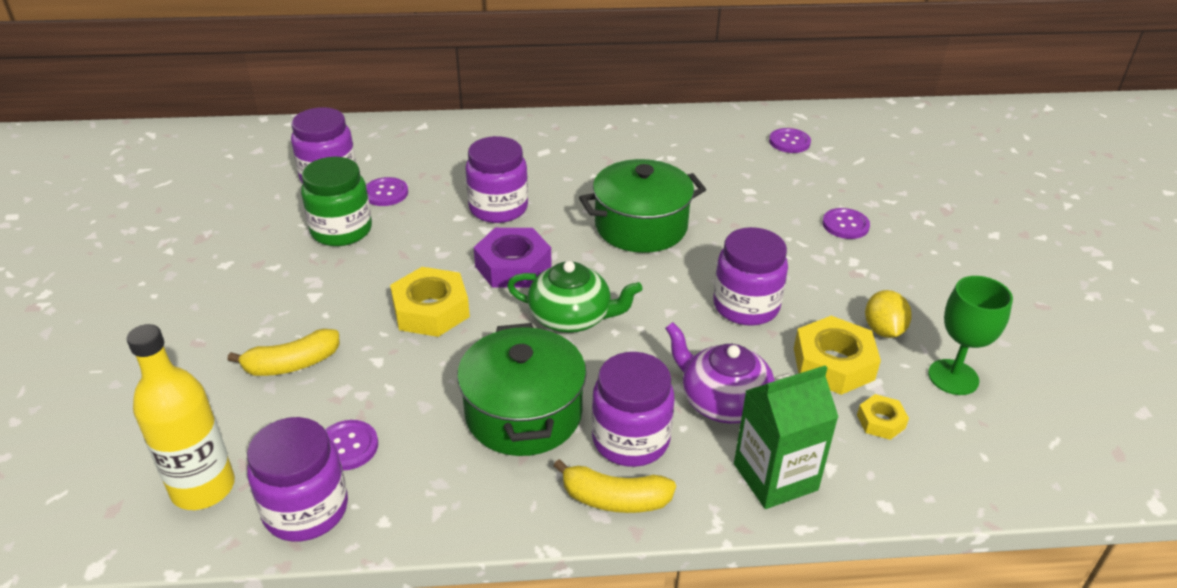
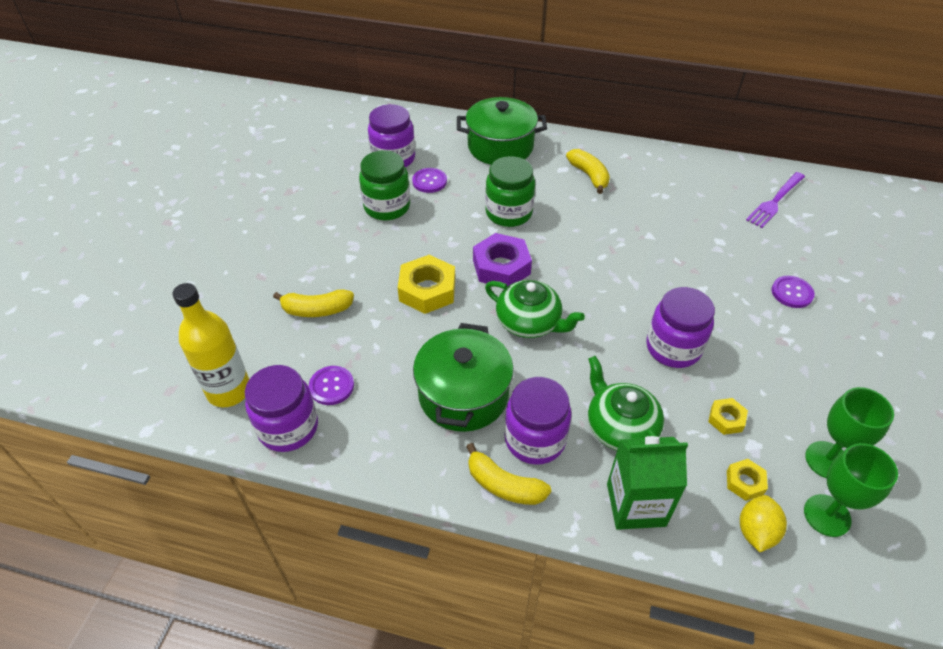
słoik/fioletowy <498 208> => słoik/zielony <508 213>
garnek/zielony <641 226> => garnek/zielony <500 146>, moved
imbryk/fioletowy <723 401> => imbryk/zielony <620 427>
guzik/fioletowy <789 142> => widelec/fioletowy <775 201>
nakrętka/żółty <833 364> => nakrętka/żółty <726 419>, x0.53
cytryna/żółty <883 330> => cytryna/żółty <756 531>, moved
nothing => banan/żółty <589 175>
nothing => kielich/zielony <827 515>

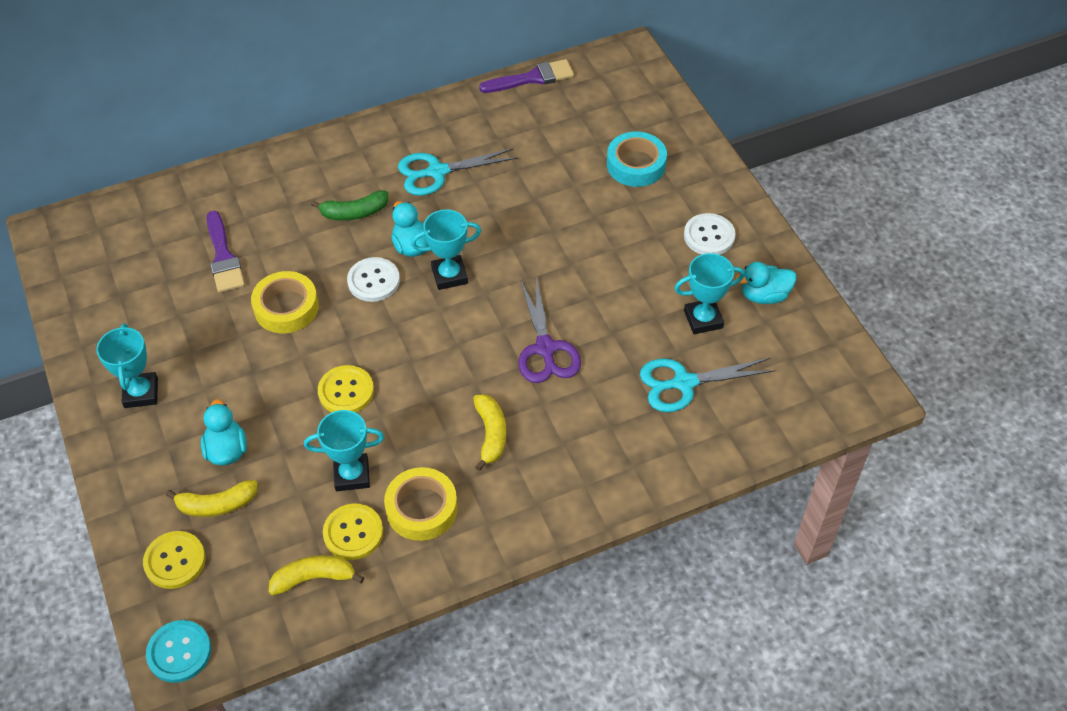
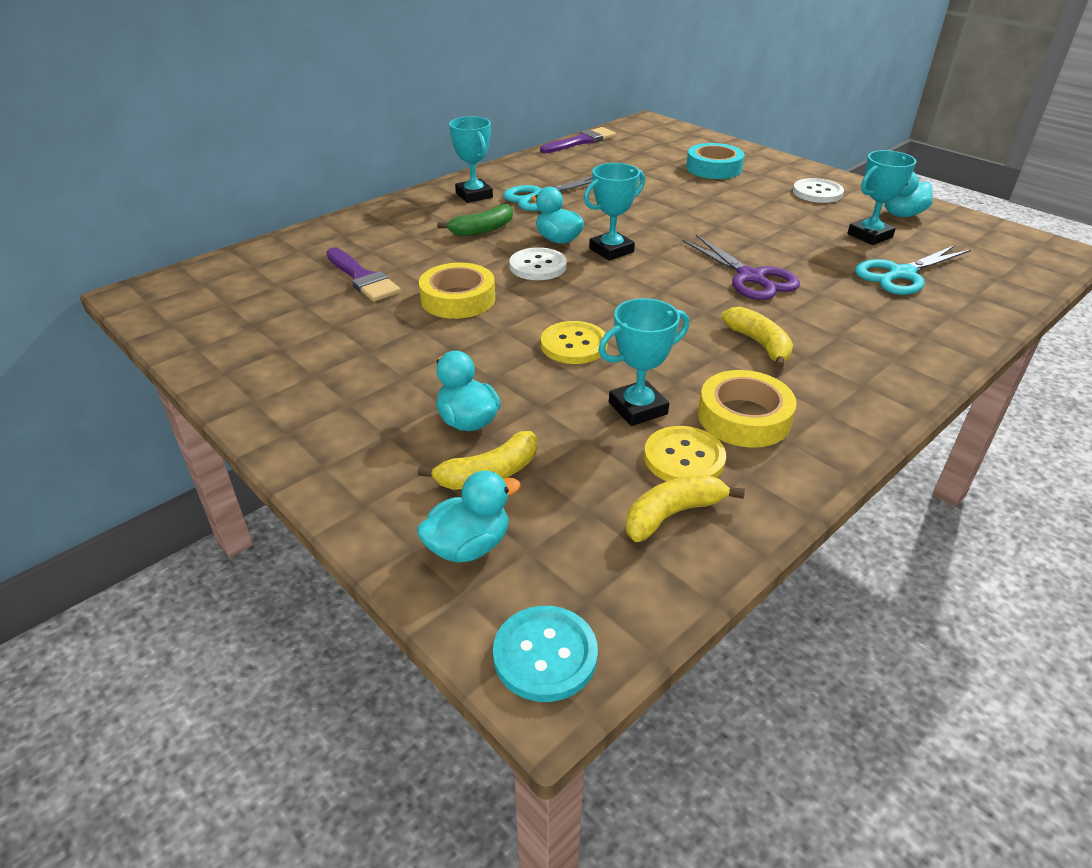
puchar/turkusowy <141 393> => puchar/turkusowy <474 195>, moved
guzik/żółty <175 561> => kaczka/turkusowy <468 546>

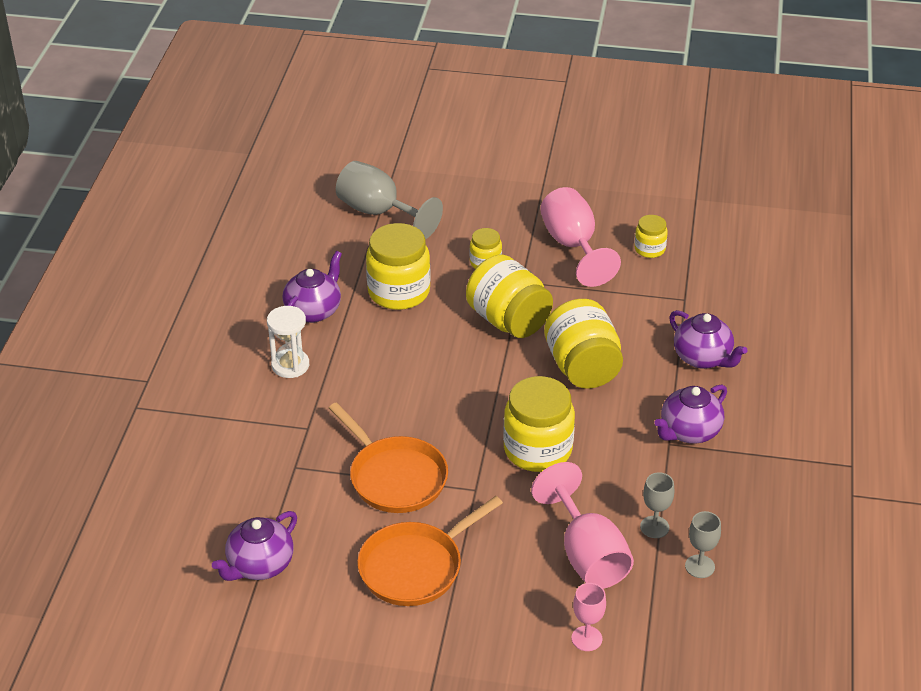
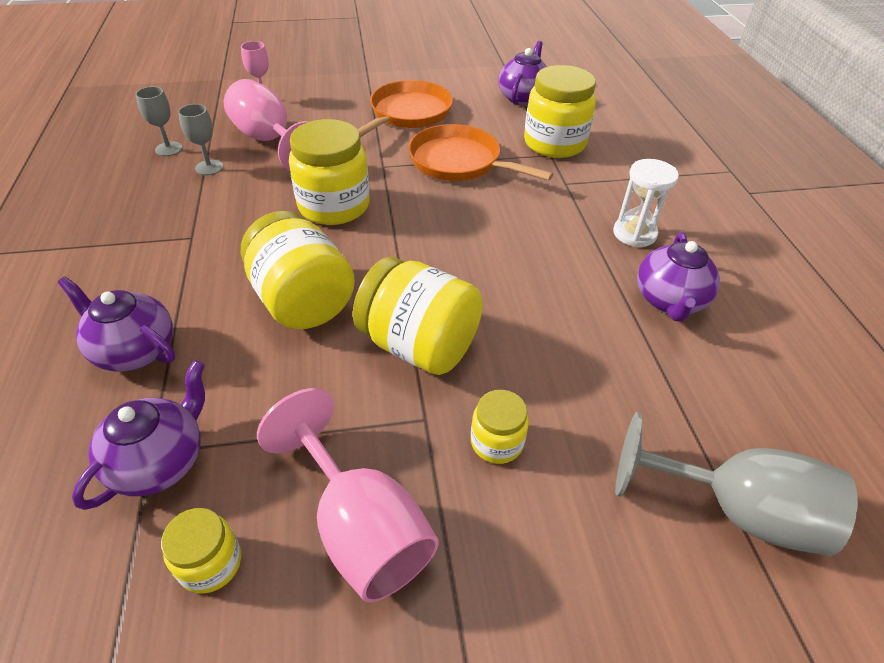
słoik/żółty <399 292> => słoik/żółty <554 143>, moved
imbryk/fioletowy <689 432> => imbryk/fioletowy <160 461>, moved

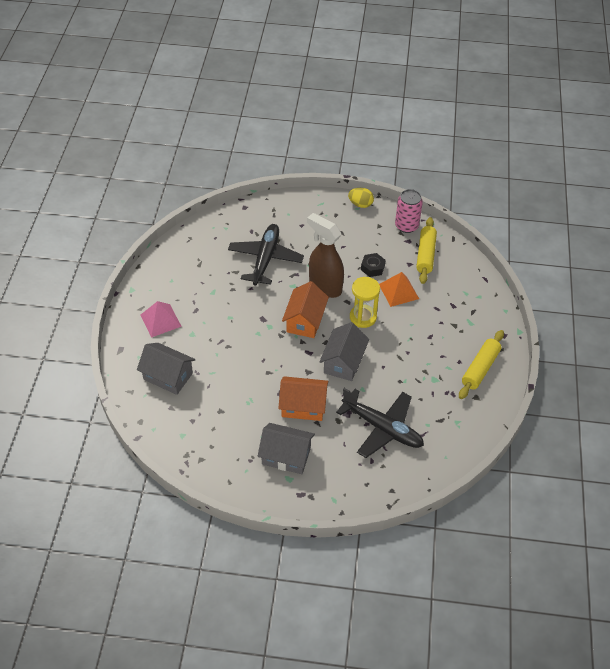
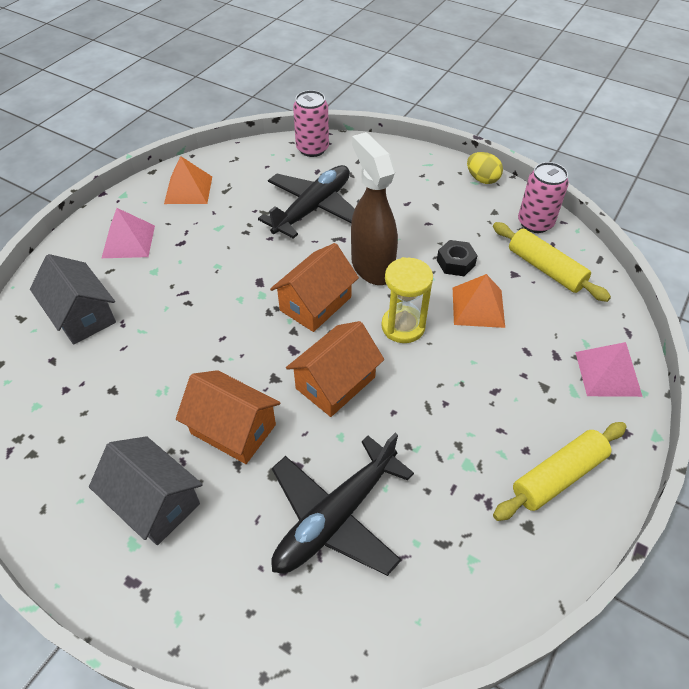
domek/szary <343 362> => domek/pomarańczowy <335 383>
samolot/czarny <382 428> => samolot/czarny <335 517>, 75 degrees clockwise
wałek do ciasta/żółty <425 255> => wałek do ciasta/żółty <545 269>, 75 degrees counterclockwise
nothing => piramida/pomarańczowy <188 190>
nothing => puszka/różowy <312 149>
nothing => piramida/różowy <608 373>

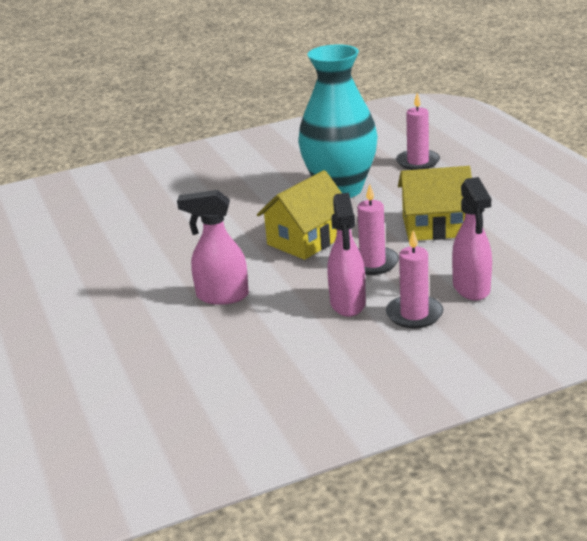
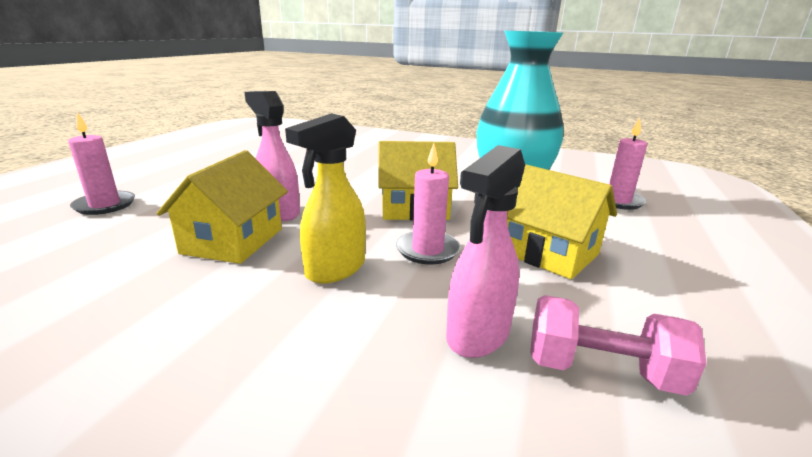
spryskiwacz/różowy <348 304> => spryskiwacz/żółty <335 269>
świeca/różowy <414 314> => świeca/różowy <105 205>, moved
nothing => domek/żółty <233 241>
nothing => hantel/różowy <601 370>

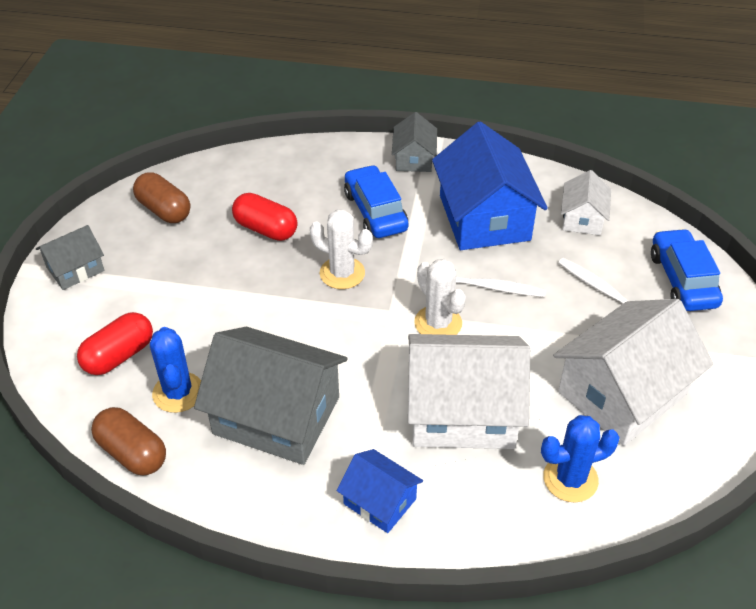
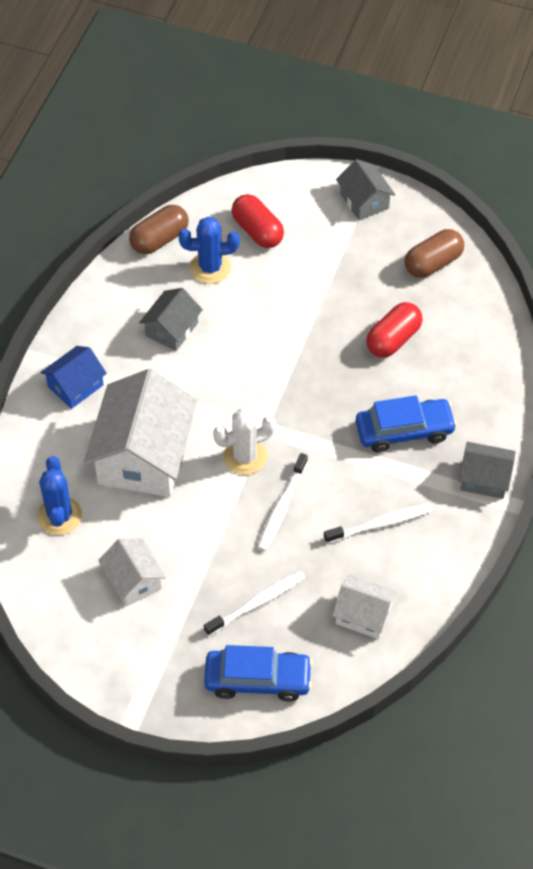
domek/szary <276 415> => domek/szary <172 329>, x0.52
kaktus/biały <342 273> => nothing
domek/niebieski <484 217> => szczoteczka do zębów/biały <380 524>
domek/biały <622 393> => domek/biały <133 580>, x0.52

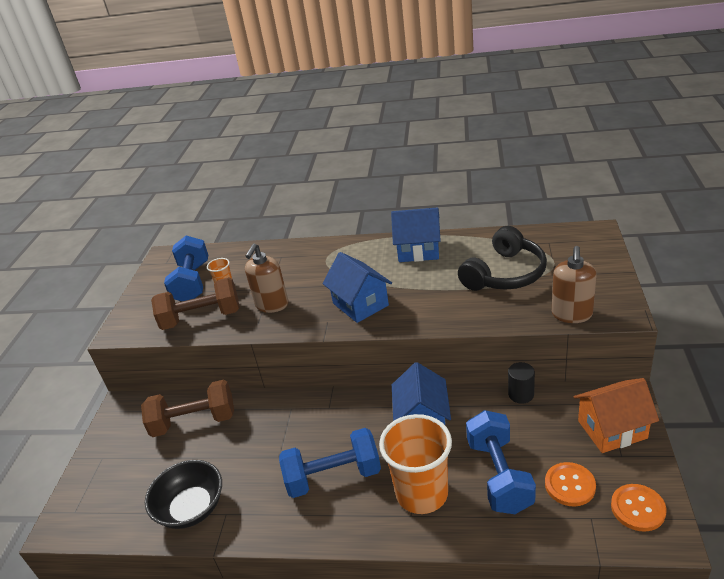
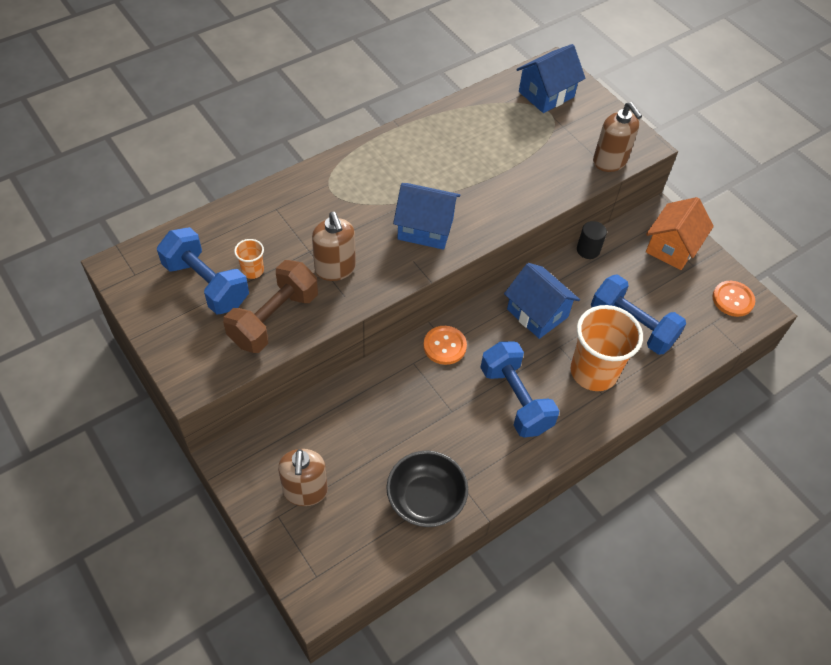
hantel/brązowy <194 422> => nothing
hantel/niebieski <333 477> => hantel/niebieski <515 399>, 60 degrees counterclockwise
domek/niebieski <418 251> => domek/niebieski <546 94>, moved
słuchawki/czarny <505 274> => nothing
guzik/pomarańczowy <570 485> => guzik/pomarańczowy <444 346>, moved
nothing => dozownik mydła/brązowy <305 491>

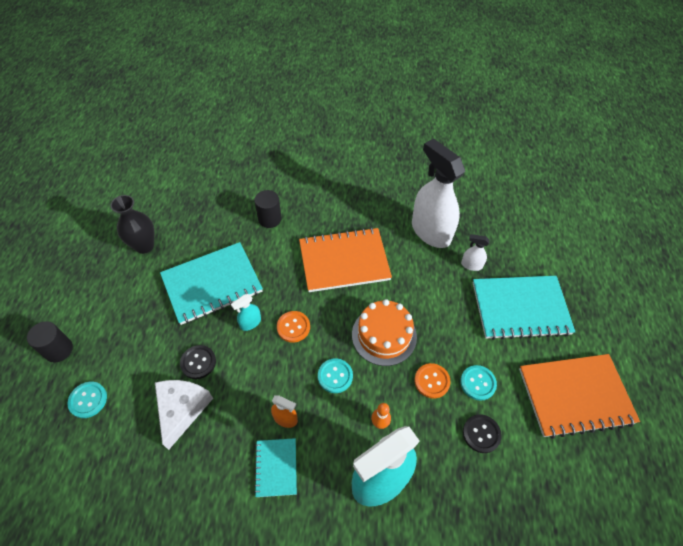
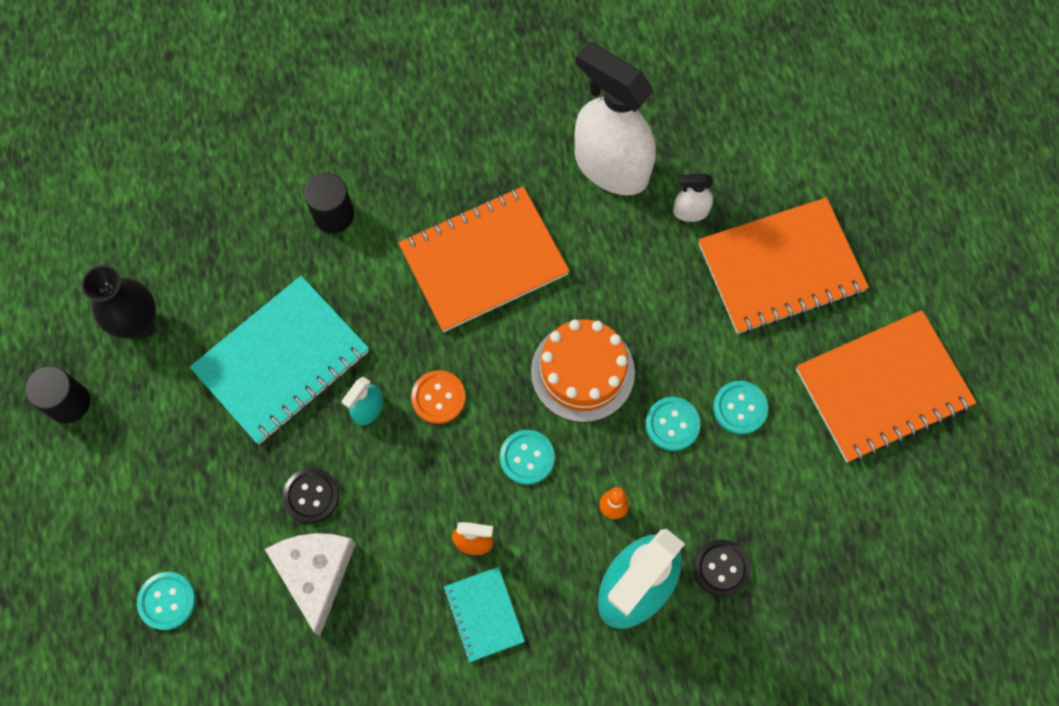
walec/czarny <58 350> => walec/czarny <69 403>, moved
guzik/pomarańczowy <432 381> => guzik/turkusowy <672 424>
guzik/czarny <481 434> => guzik/czarny <721 568>, moved
zeszyt/turkusowy <520 308> => zeszyt/pomarańczowy <781 268>

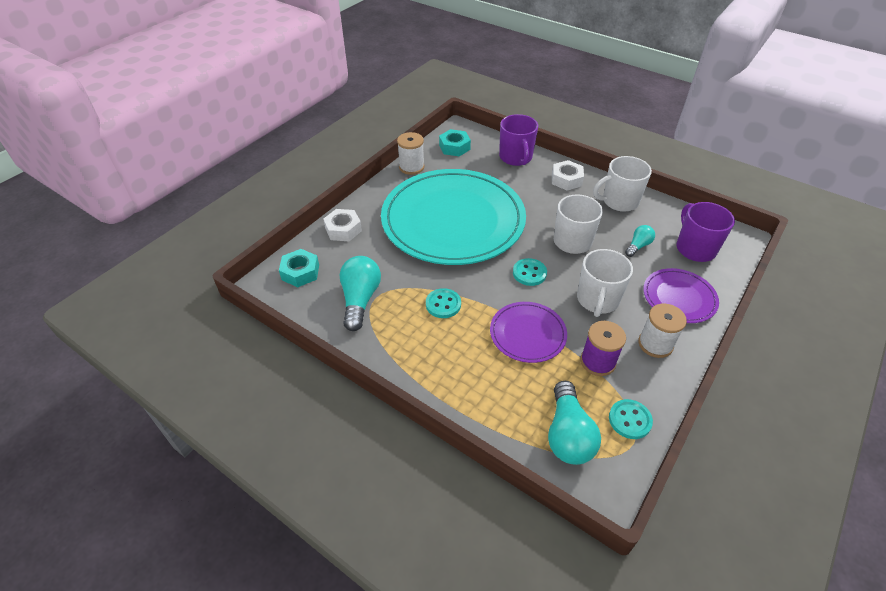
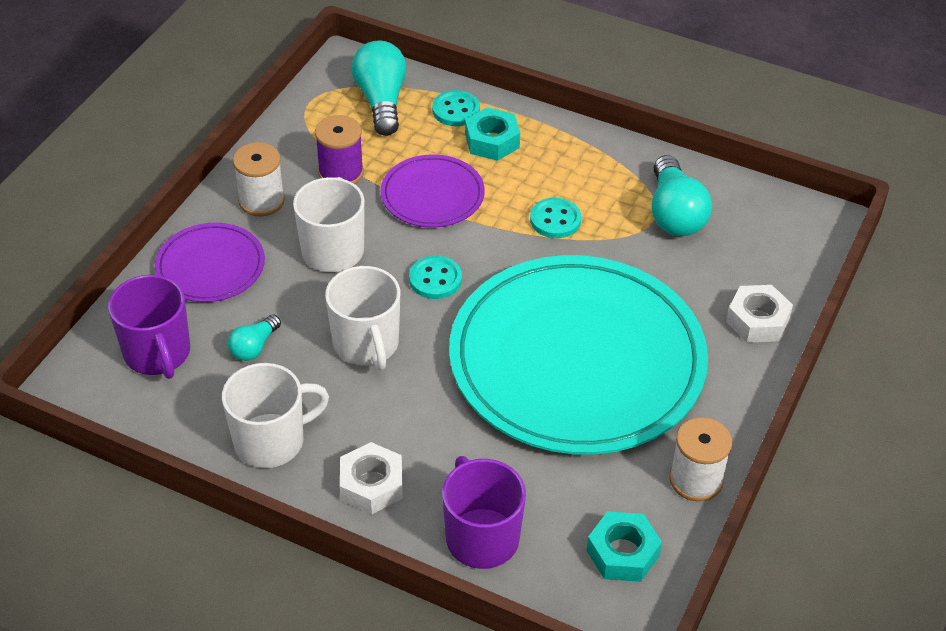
nakrętka/turkusowy <300 272> => nakrętka/turkusowy <492 141>, moved
guzik/turkusowy <629 420> => guzik/turkusowy <456 110>, moved

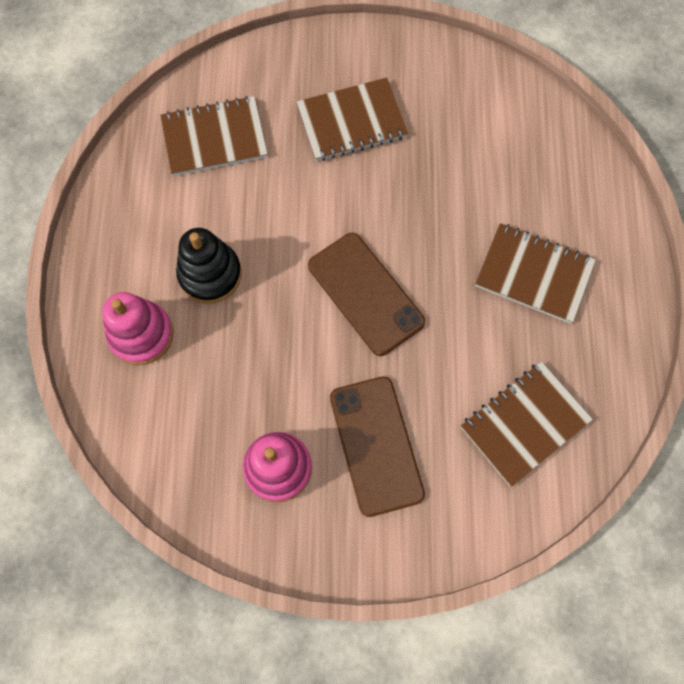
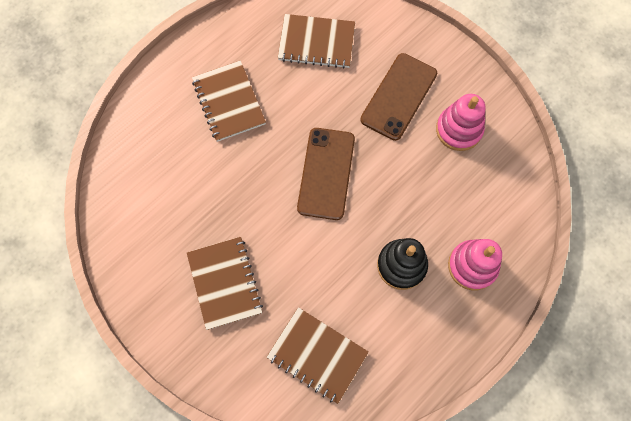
zeszyt/brązowy <351 121> => zeszyt/brązowy <224 283>, 45 degrees clockwise

